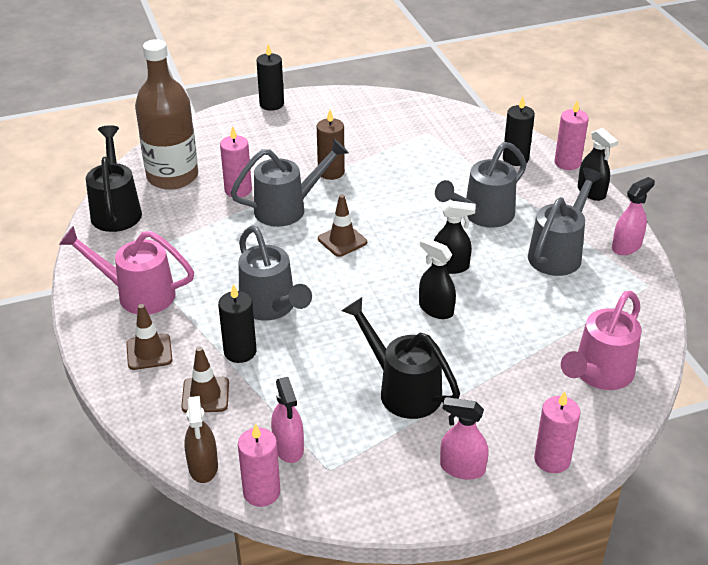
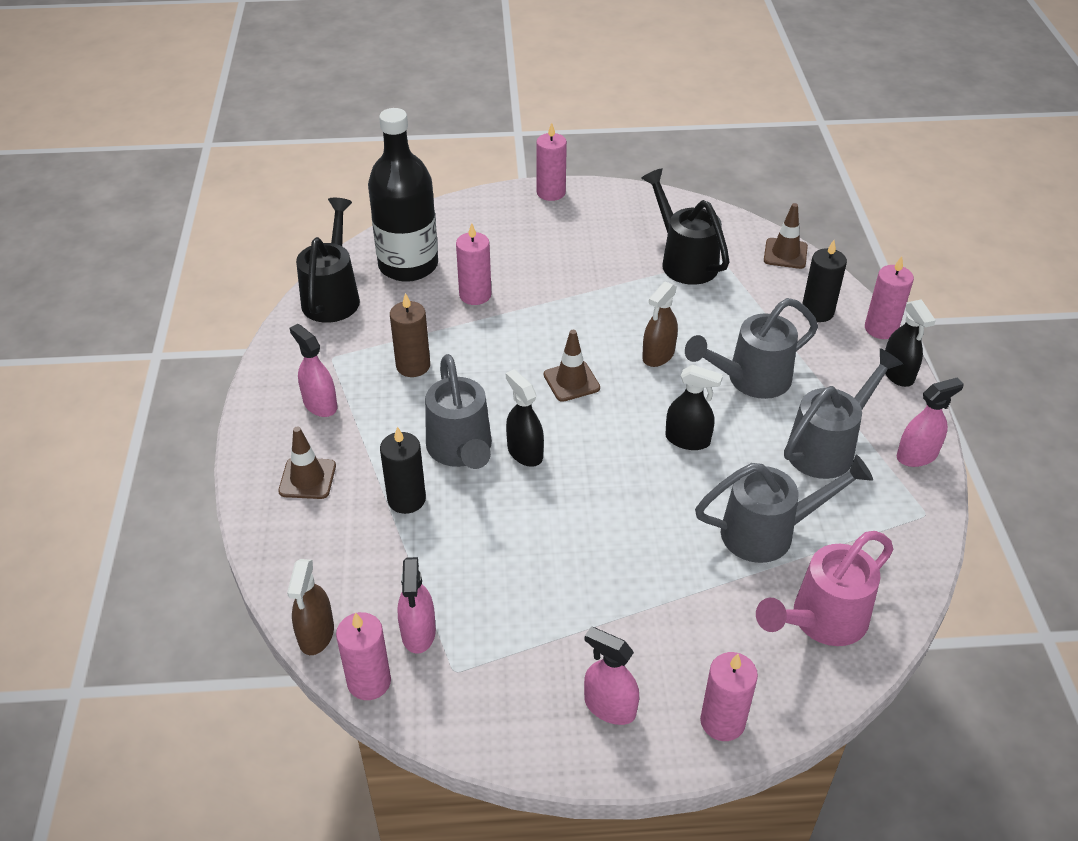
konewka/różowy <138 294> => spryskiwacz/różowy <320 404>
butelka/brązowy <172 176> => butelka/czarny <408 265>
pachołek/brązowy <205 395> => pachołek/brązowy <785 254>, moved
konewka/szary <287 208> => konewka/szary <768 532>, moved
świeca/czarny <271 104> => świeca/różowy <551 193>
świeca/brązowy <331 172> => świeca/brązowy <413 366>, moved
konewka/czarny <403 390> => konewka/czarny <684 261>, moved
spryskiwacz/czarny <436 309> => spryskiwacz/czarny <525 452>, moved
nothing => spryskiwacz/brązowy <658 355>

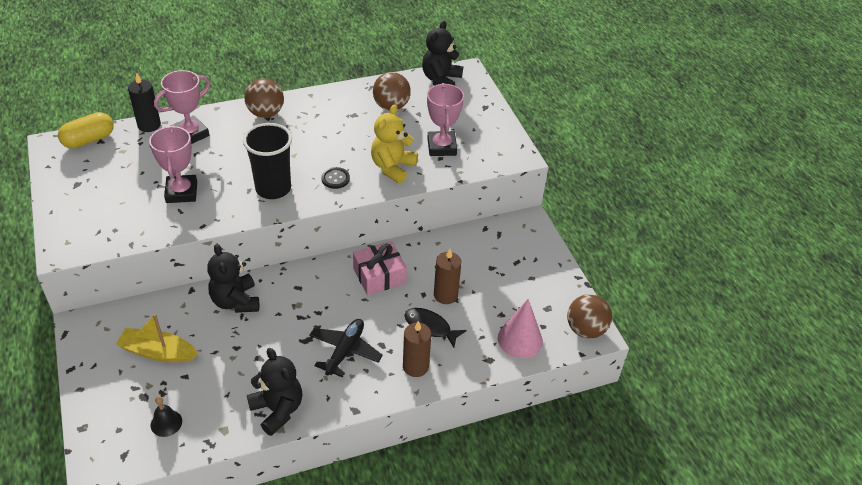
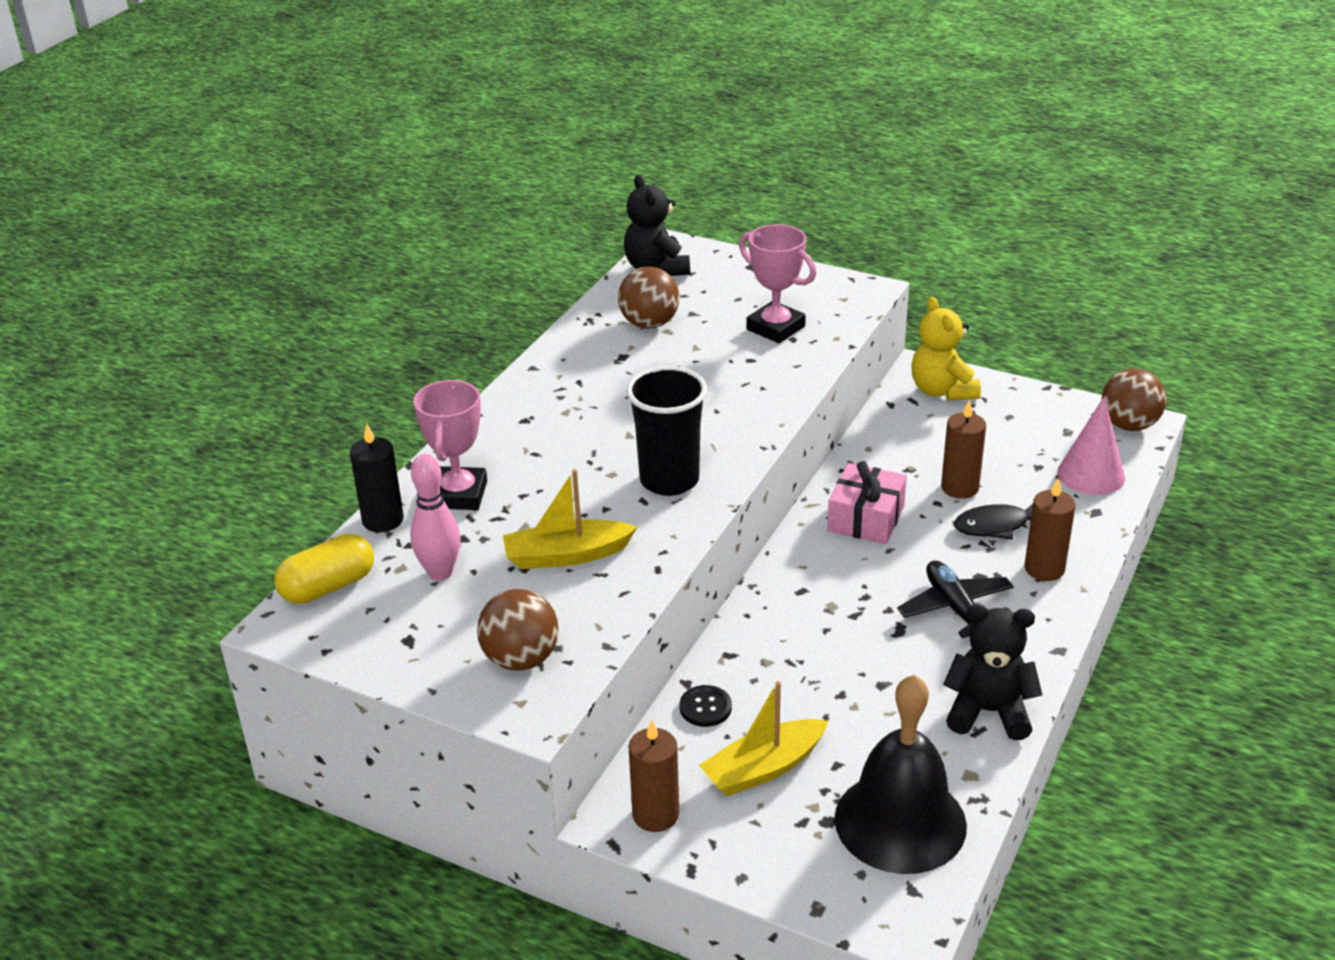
kapsułka/żółty <89 140> => kapsułka/żółty <328 587>, 45 degrees clockwise
puchar/różowy <181 192> => łódka/żółty <566 555>
dzwonek/czarny <166 423> => dzwonek/czarny <900 821>, x2.49
miś/czarny <235 301> => nothing
piłka/brązowy <266 113> => piłka/brązowy <521 659>, moved
guzik/czarny <335 179> => guzik/czarny <705 707>, moved
miś/żółty <392 167> => miś/żółty <942 391>, moved
nothing => kręgiel/różowy <440 572>
nothing => świeca/brązowy <655 814>

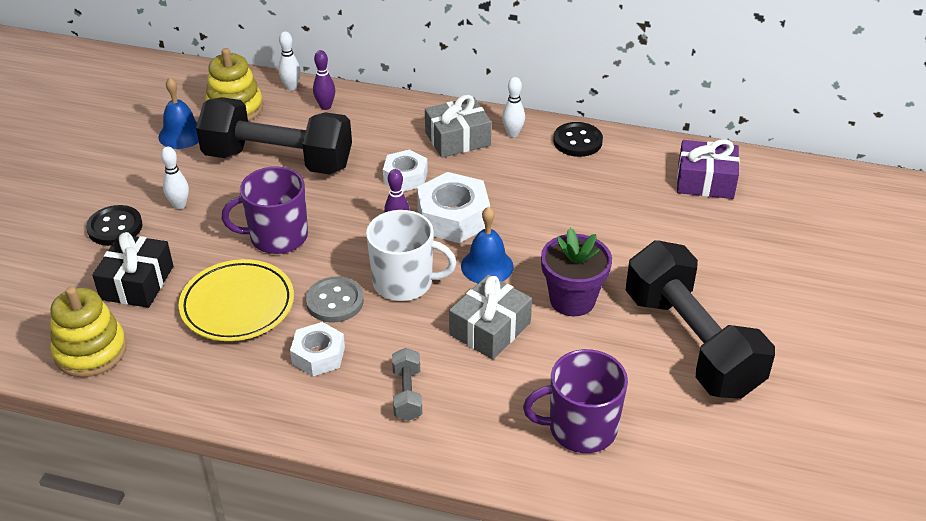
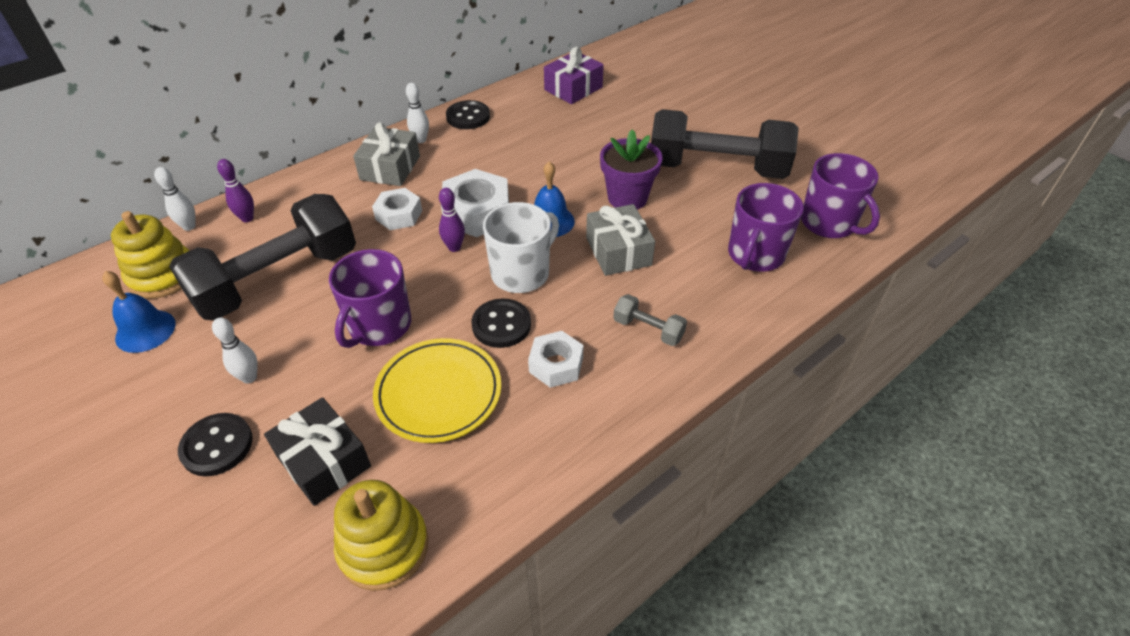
guzik/szary <335 301> => guzik/czarny <501 325>
nothing => kubek/fioletowy <829 223>

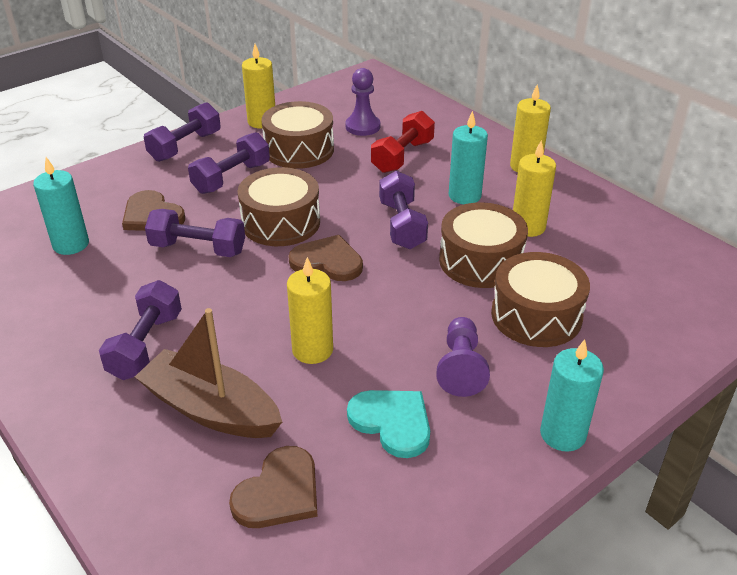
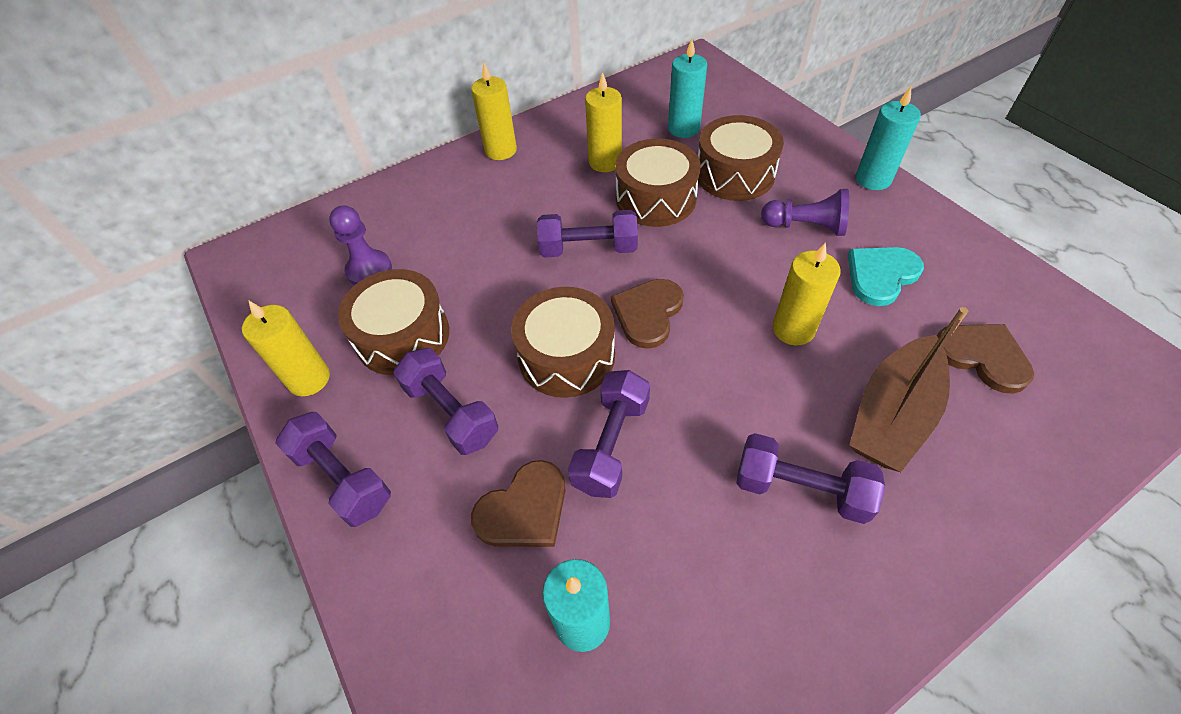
hantel/czerwony <402 156> => nothing
świeca/turkusowy <464 196> => świeca/turkusowy <683 128>, moved

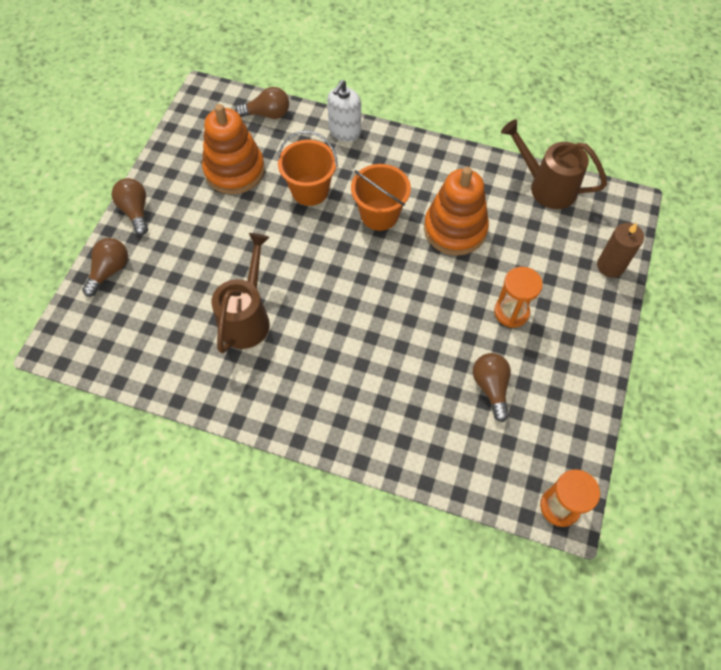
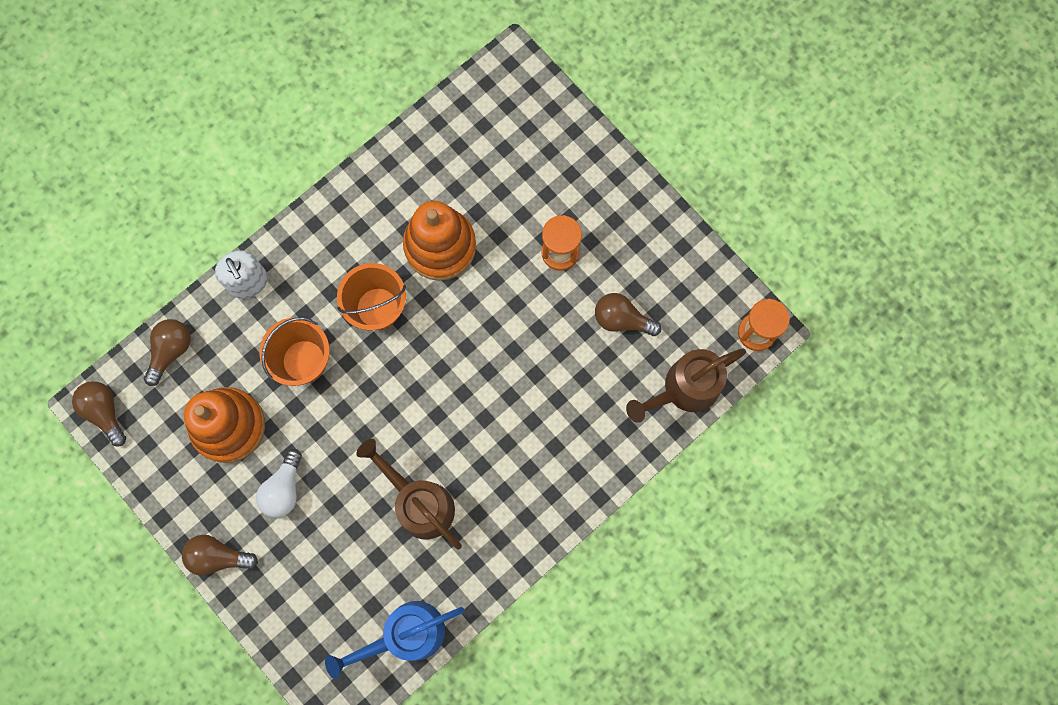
żarówka/brązowy <110 271> => żarówka/brązowy <104 412>, moved
konewka/brązowy <546 186> => konewka/brązowy <684 389>, moved
świeca/brązowy <610 266> => nothing
nothing => żarówka/biały <284 489>
nothing => konewka/niebieski <405 634>

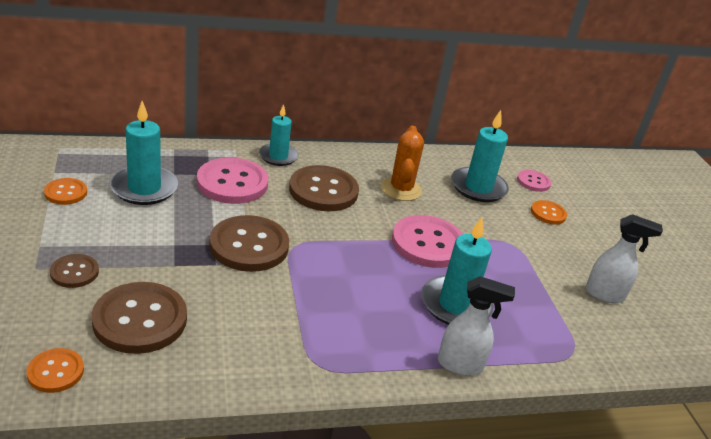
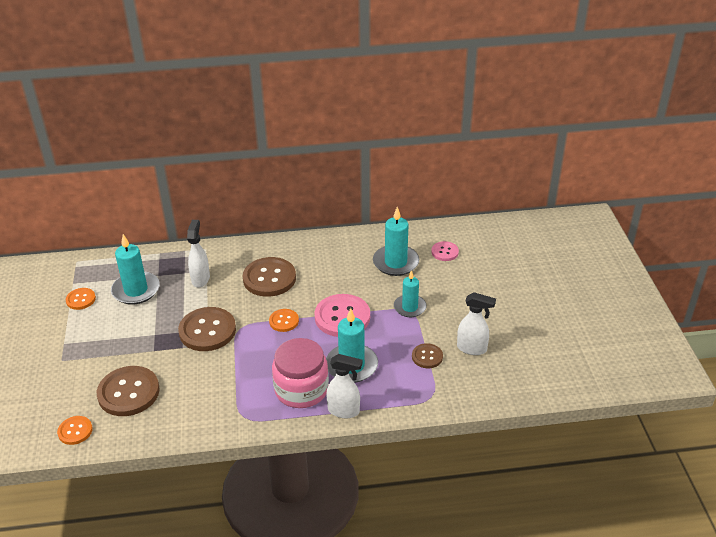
guzik/brązowy <74 272> => guzik/brązowy <427 357>, moved
guzik/różowy <232 183> => spryskiwacz/biały <200 279>
świeca/turkusowy <278 156> => świeca/turkusowy <410 307>, moved
kaktus/pomarańczowy <401 189> => nothing
guzik/pomarańczowy <548 213> => guzik/pomarańczowy <284 321>, moved
nothing => słoik/różowy <301 389>

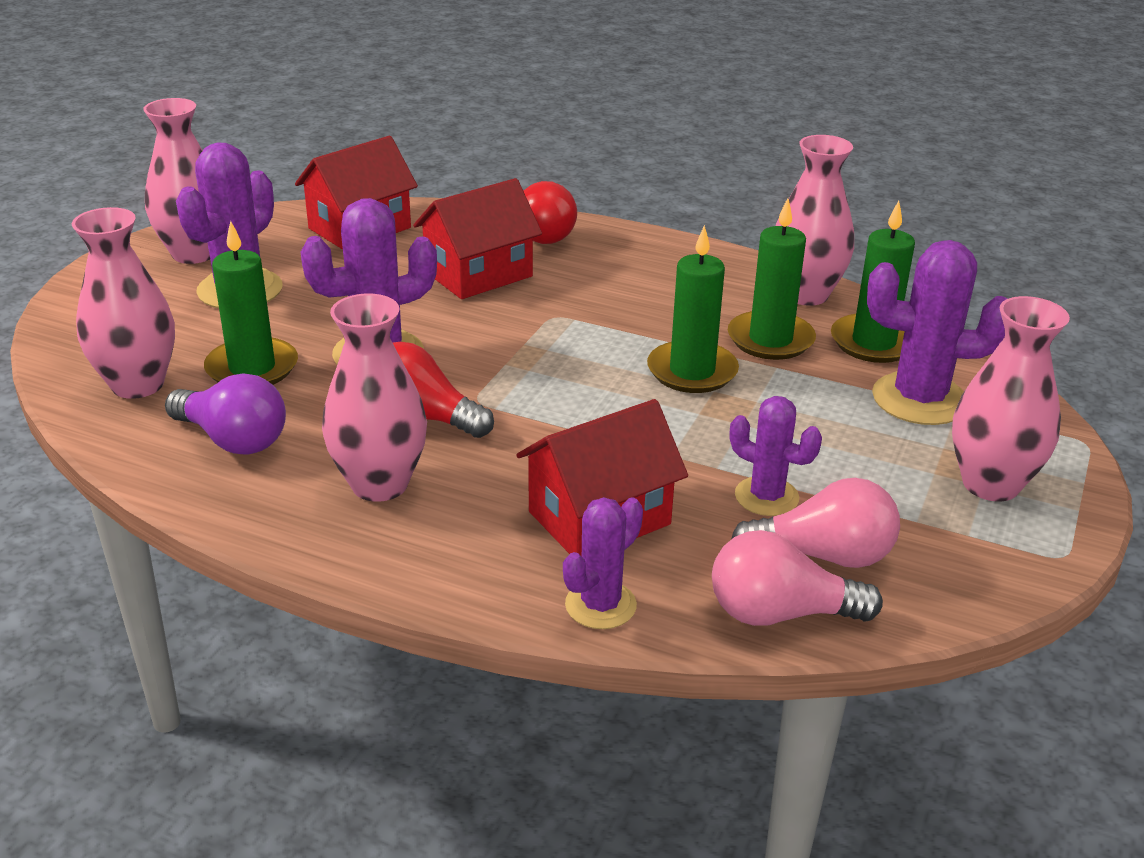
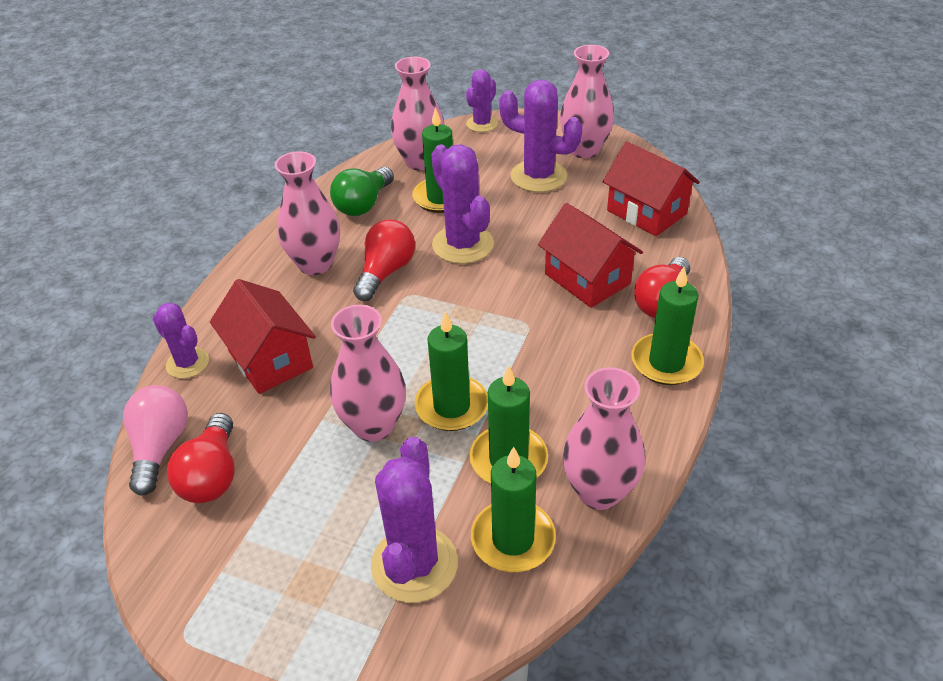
żarówka/fioletowy <233 440> => żarówka/zielony <363 204>
kaktus/fioletowy <766 497> => kaktus/fioletowy <482 124>, moved
żarówka/różowy <823 555> => żarówka/czerwony <212 475>
wazon/różowy <990 484> => wazon/różowy <374 426>, moved
nothing => świeca/zielony <666 362>

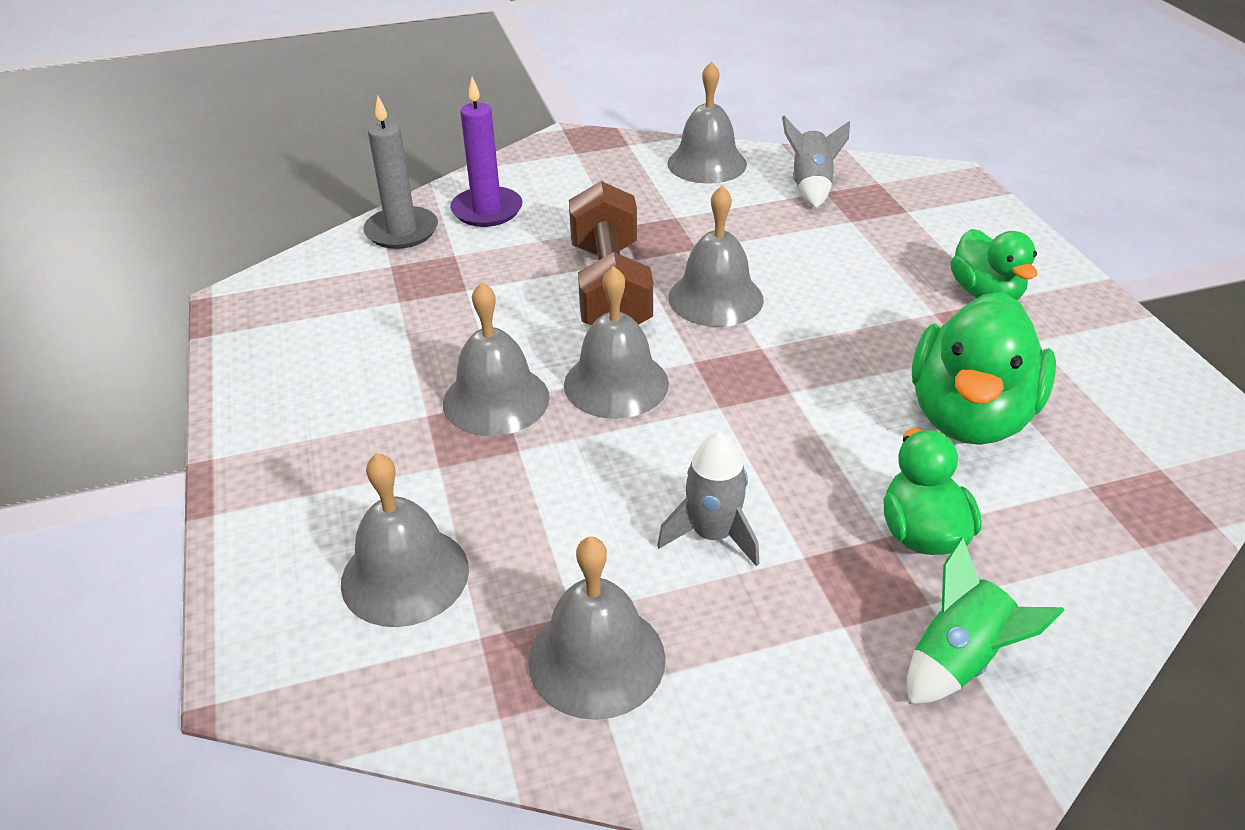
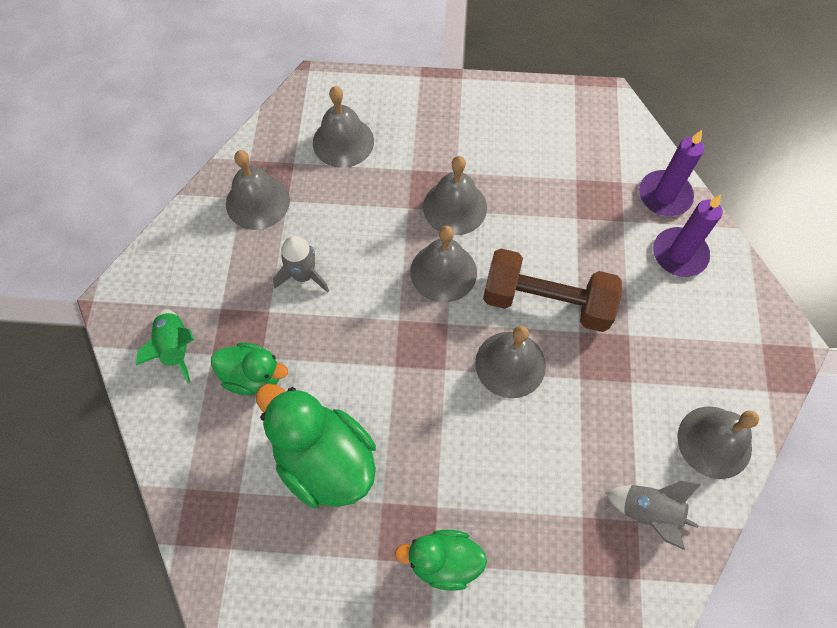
świeca/szary <402 231> => świeca/fioletowy <664 195>

